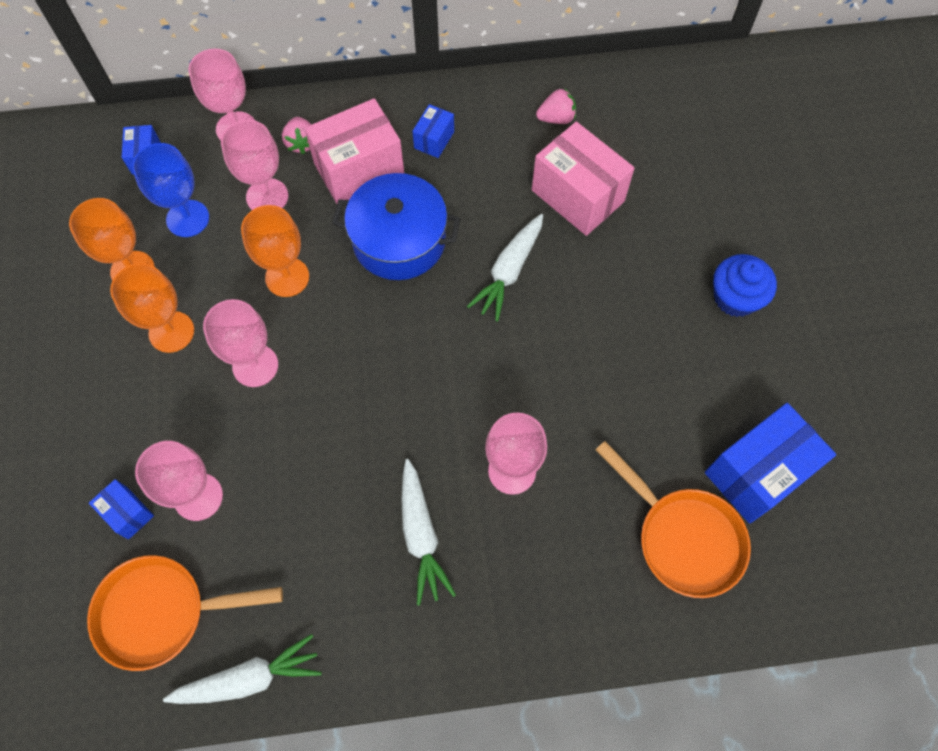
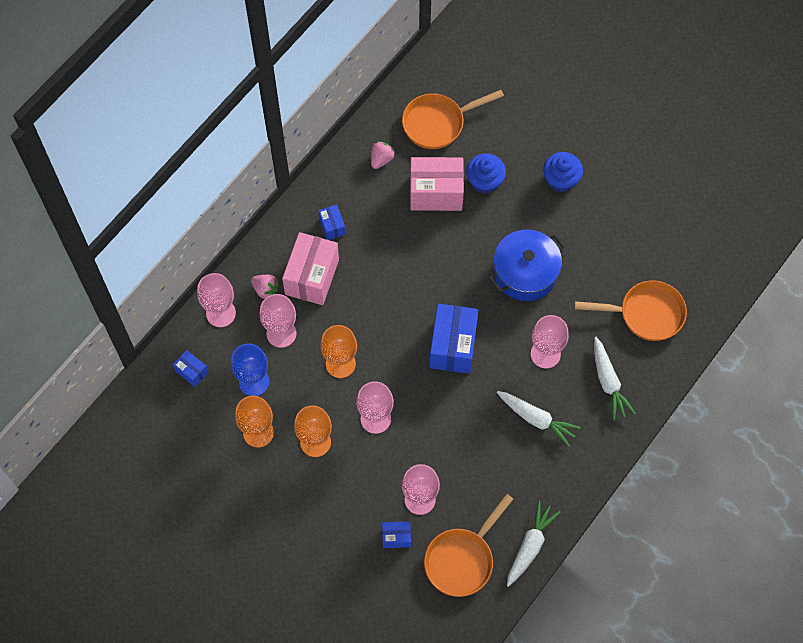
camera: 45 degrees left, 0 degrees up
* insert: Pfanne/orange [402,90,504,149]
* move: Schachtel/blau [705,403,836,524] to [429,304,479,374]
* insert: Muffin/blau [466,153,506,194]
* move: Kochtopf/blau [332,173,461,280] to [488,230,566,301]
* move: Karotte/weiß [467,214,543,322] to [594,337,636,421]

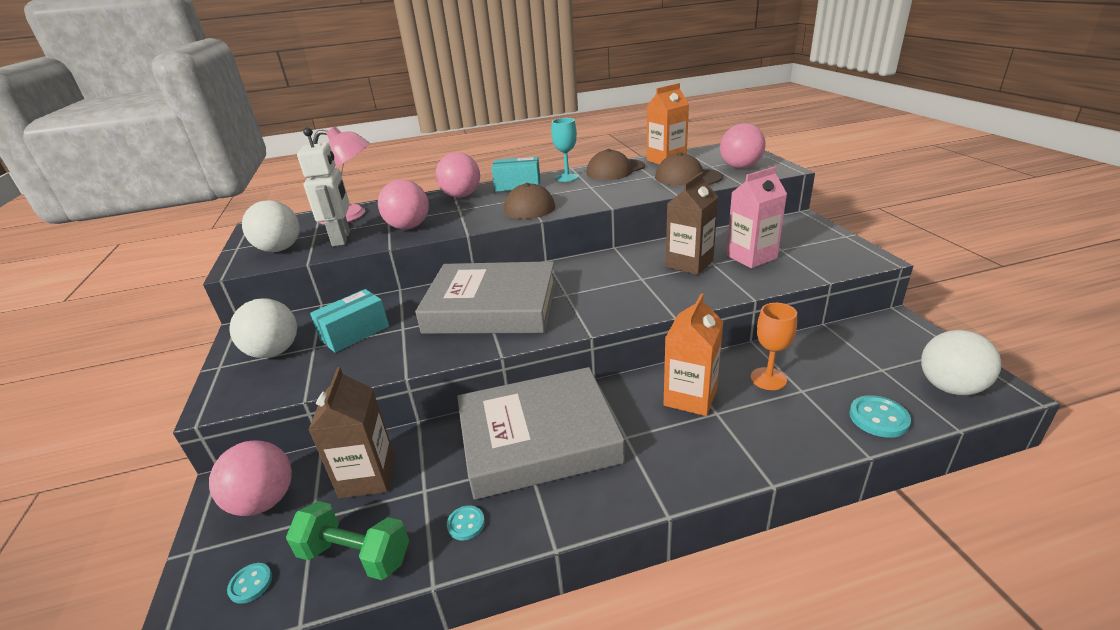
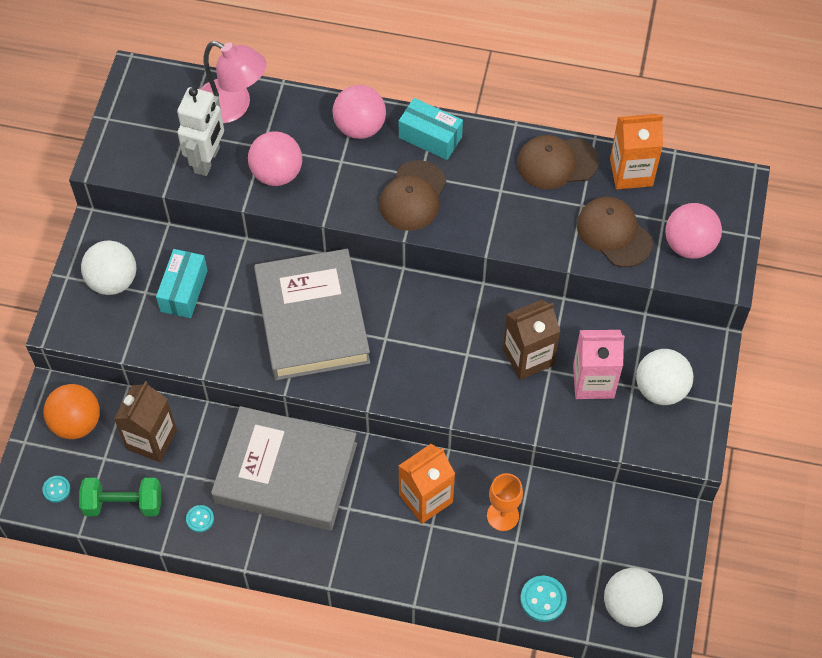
camera: 25 degrees right, 30 degrees up
* recolor: Ball/rosa [209,440,292,516] to Ball/orange [43,384,100,439]
* rotate: Hantel/grün [286,501,409,580] = [79,478,161,516] 45 degrees counterclockwise
* rotate: Schachtel/türkis [310,289,389,353] = [156,249,208,318] 60 degrees counterclockwise
* rotate: Buch/grau [415,261,556,334] = [254,249,370,380] 45 degrees clockwise
* move: Ball/weiß [242,200,300,252] to [636,349,693,405]
* delete: Kelch/türkis [551,118,579,182]

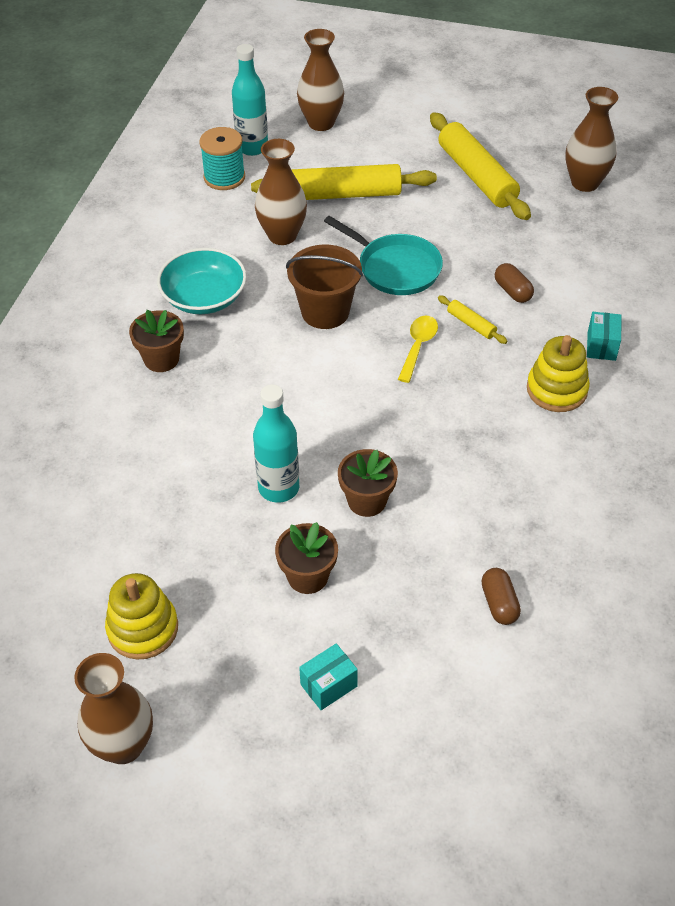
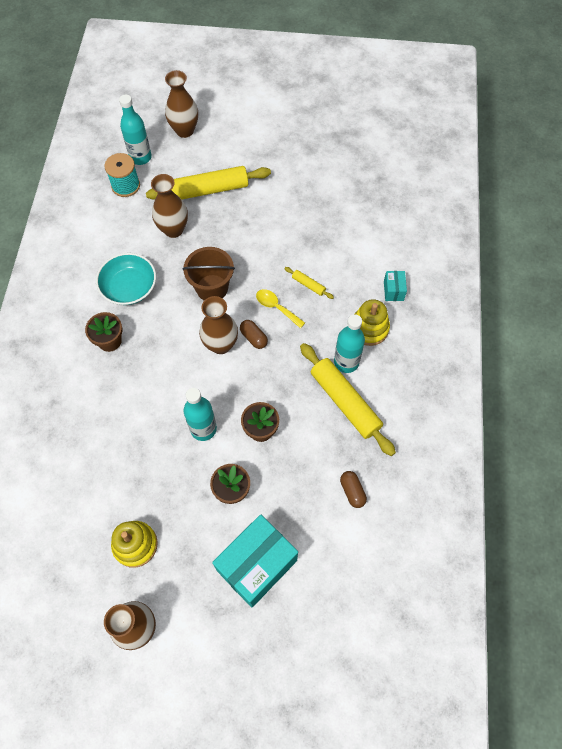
camera: 10 degrees left, 15 degrees up
* move: Vase/braun [565,87,618,192] to [199,296,238,354]
* resize: Schachtel/türkis [299,643,358,710] = [212,514,298,607] x2.31
* move: Kapsel/braun [495,263,534,303] to [240,320,268,349]
* rotate: Löffel/gelb [398,316,438,383] = [256,289,305,328] 60 degrees counterclockwise
* move: Nudelholz/gelb [430,112,531,220] to [300,343,396,456]
* insert: Flasche/türkis [334,314,365,373]
* delete: Pfanne/türkis [324,216,443,295]

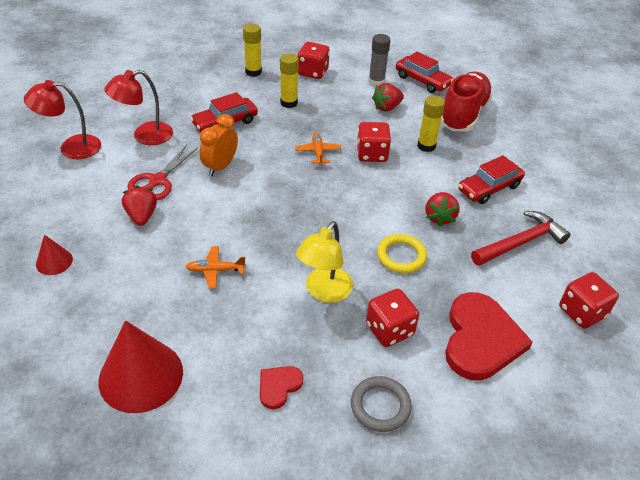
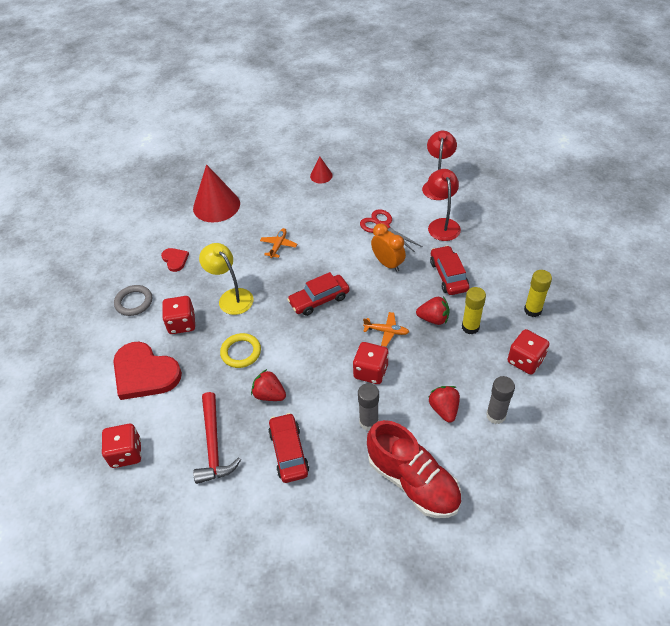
camera: 115 degrees right, 5 degrees up
* move: Auto/rot [396,52,454,93] to [287,272,350,316]
* recolor: Klebestift/gelb [418,95,445,152] to Klebestift/grau [358,383,379,431]
* move: Erdbeere/rot [122,186,157,226] to [416,296,450,325]

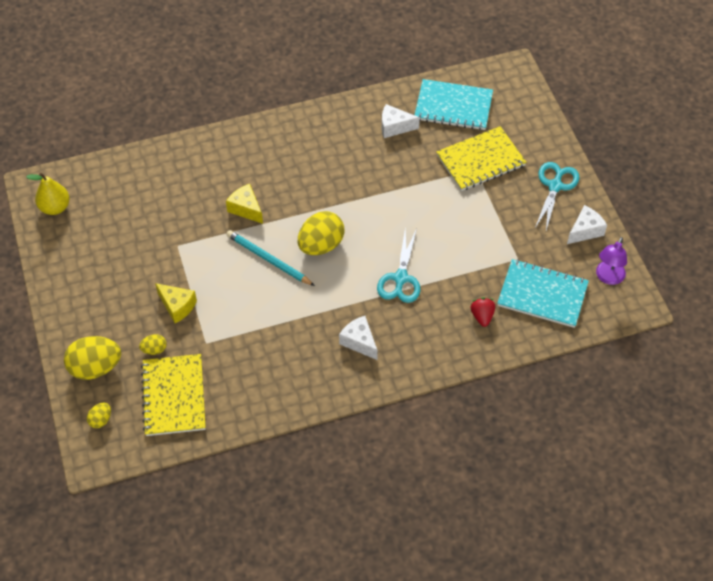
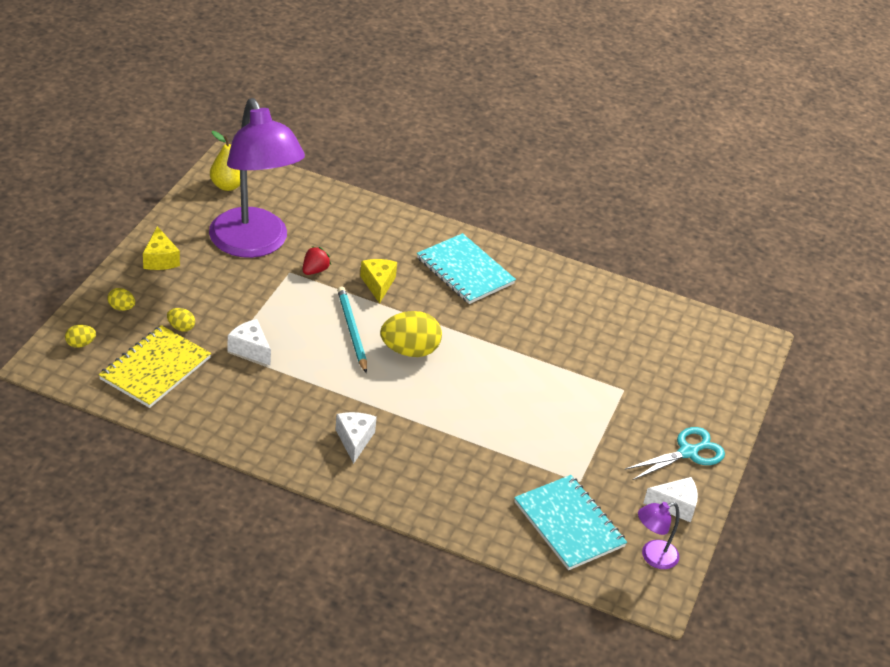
camera: 35 degrees right, 15 degrees down
* resize: Ei/gelb [64,336,121,380] = [107,288,135,311] x0.48
* move: Käse/gelb [155,283,197,323] to [143,226,180,270]
* insert: Lampe/lila [209,98,305,258]
* move: Käse/weiß [382,104,420,138] to [228,319,271,366]
* move: Erdbeere/rot [471,298,495,327] to [303,246,331,275]
* move: Notizbuch/türkis [415,79,493,130] to [417,233,516,304]
* delete: Schere/türkis [377,228,420,303]
* delete: Notizbuch/gelb [436,126,527,191]

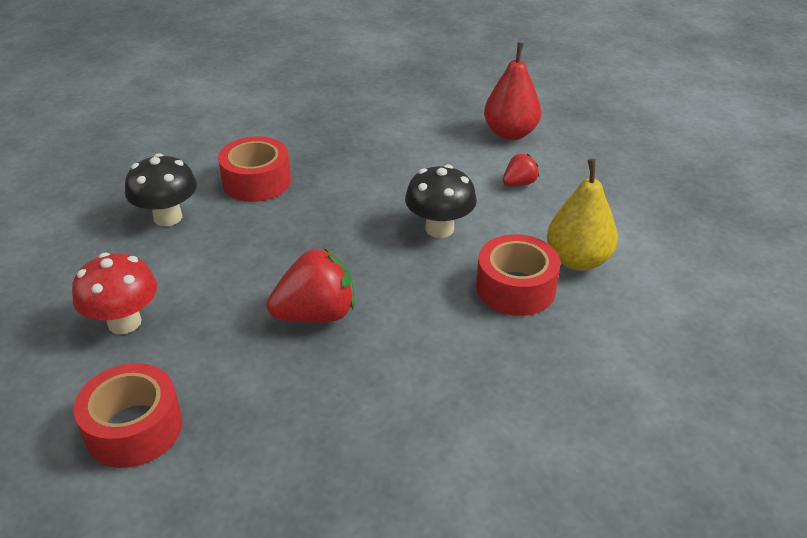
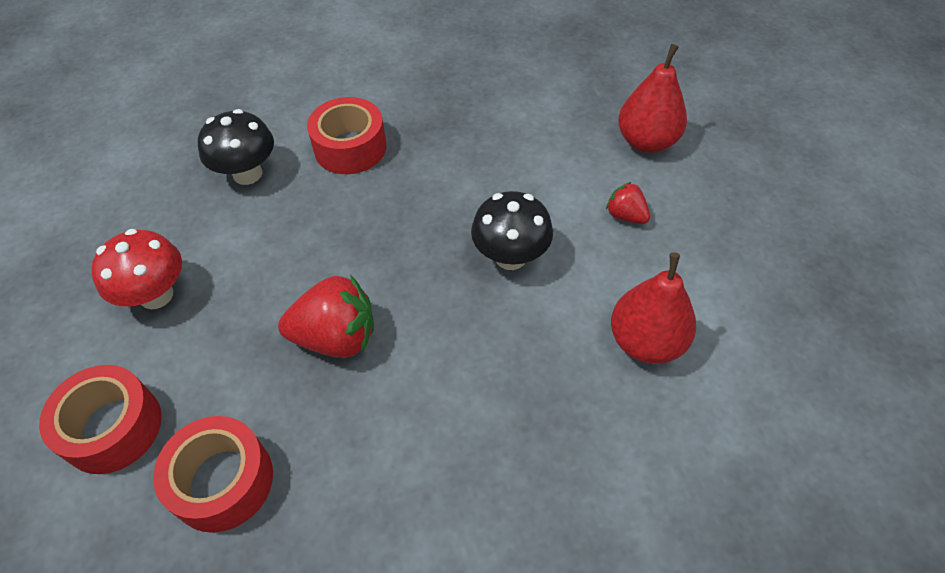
camera: 20 degrees right, 15 degrees up
* move: Klebeband/rot [476,234,560,316] to [153,416,273,533]
* rotate: Erdbeere/rot [503,154,539,186] = [606,182,650,224] 120 degrees counterclockwise
* recolor: Birne/gelb [547,159,618,271] to Birne/rot [611,252,696,364]

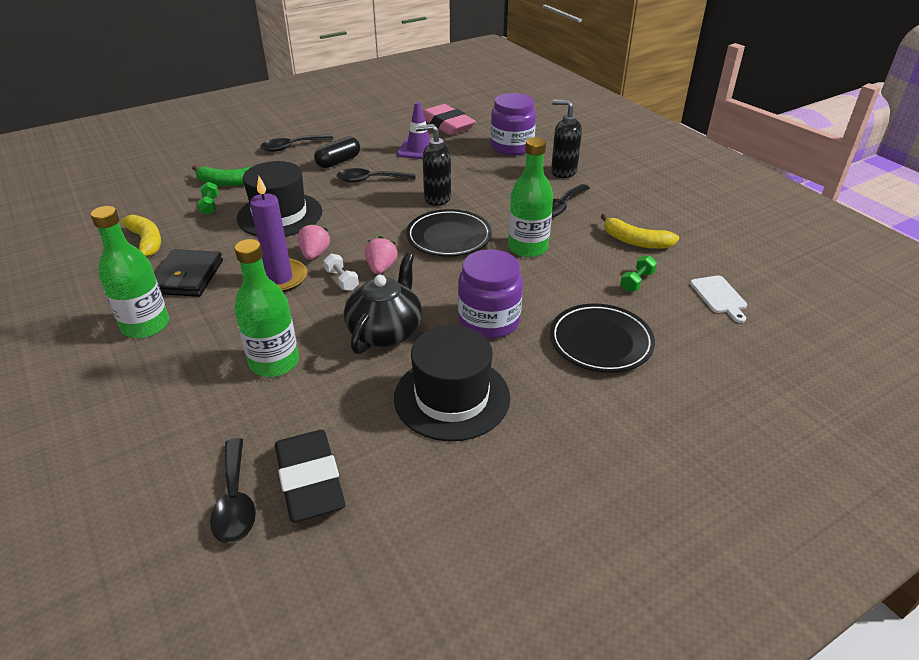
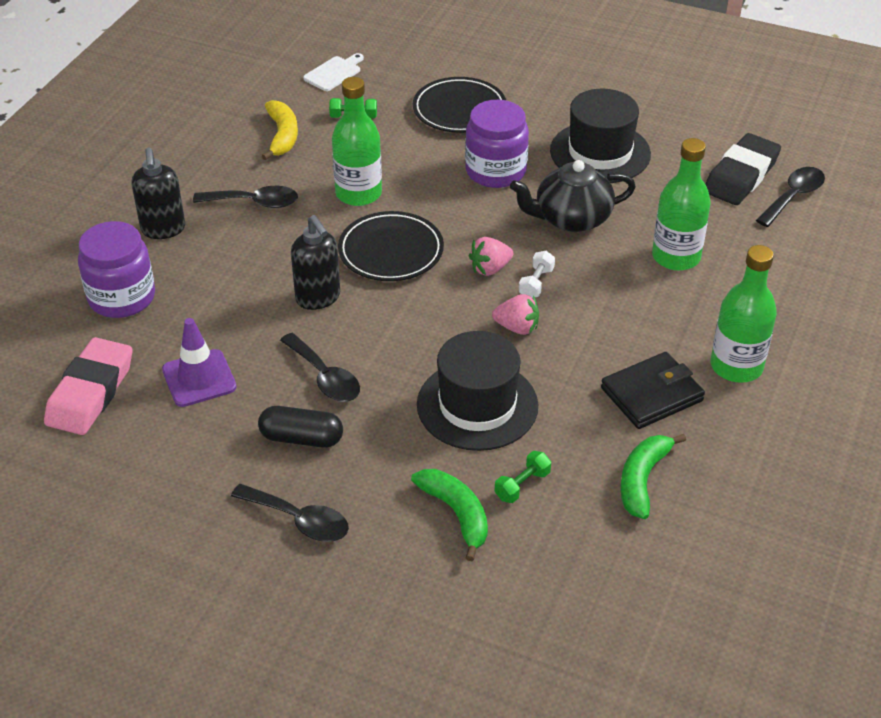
camera: 125 degrees left, 5 degrees up
* rotate: Erdbeere/rosa [298,223,330,260] = [492,294,539,335] 135 degrees counterclockwise
* recolor: Banane/gelb [121,215,161,257] to Banane/grün [620,434,686,519]
* delete: Kerze/lila [250,176,307,293]

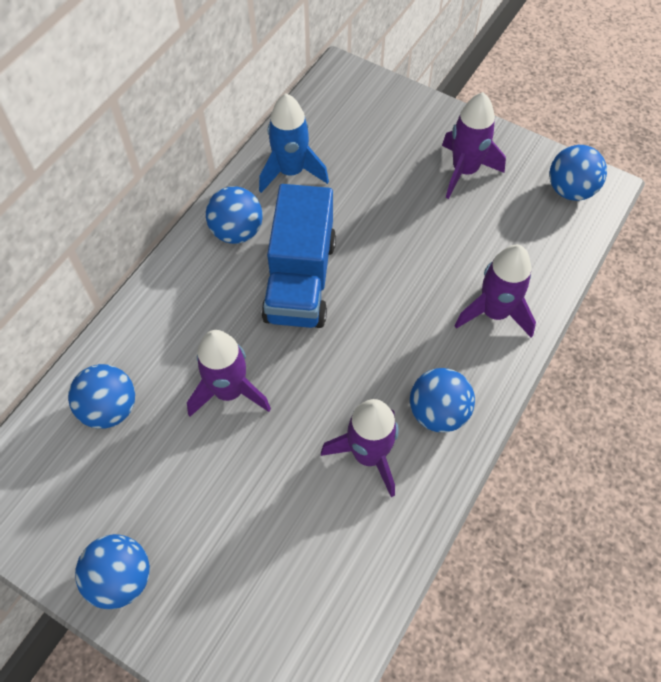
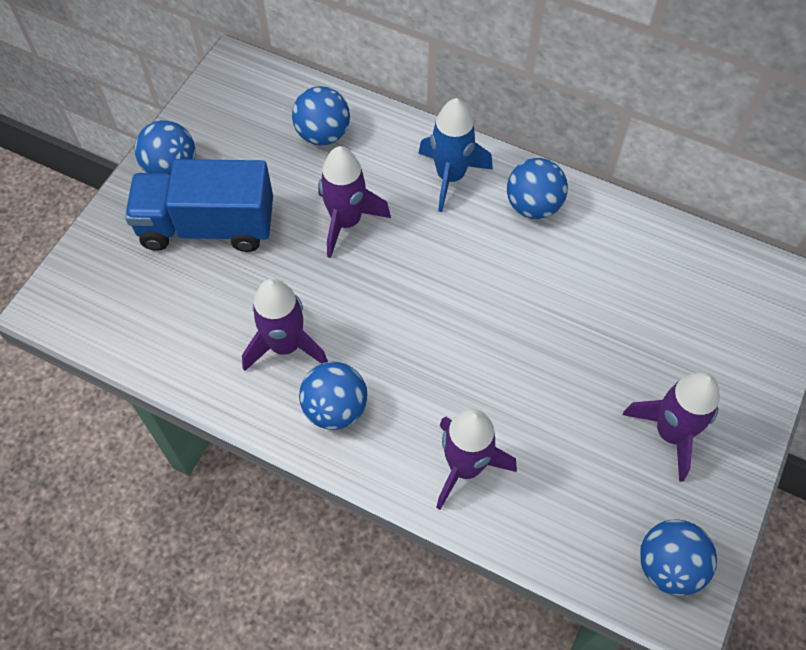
camera: 85 degrees right, 0 degrees up
* move: Lastwagen/blau [262,184,336,328] to [125,159,273,252]
* move: Rakete/blau [259,93,329,193] to [418,98,493,212]

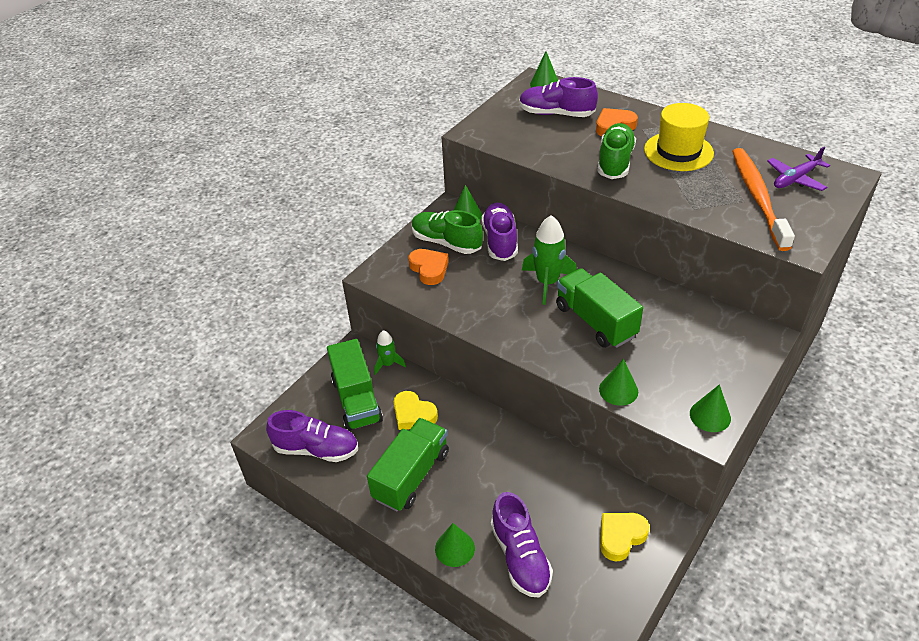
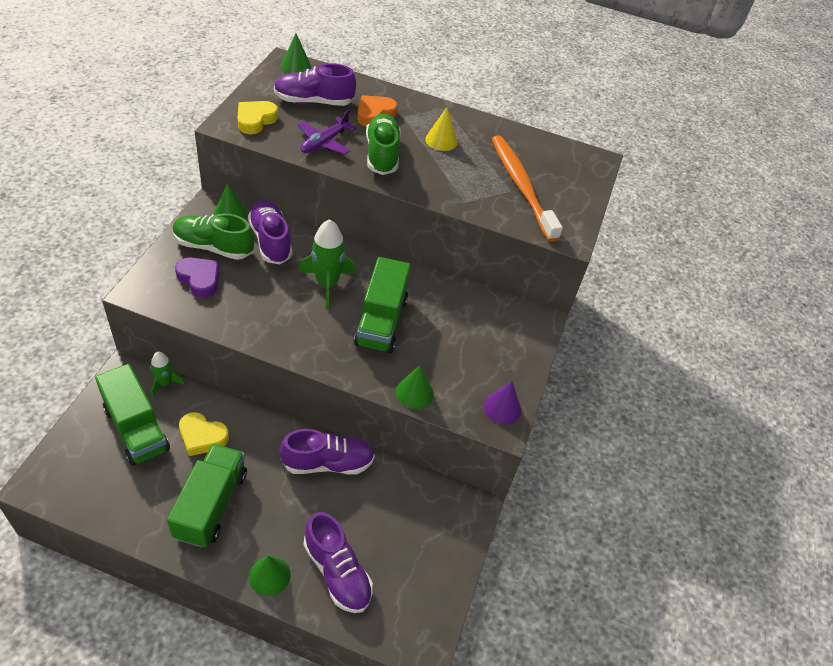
camera: 25 degrees left, 5 degrees up
* recolor: Herz/orange [408,249,449,285] to Herz/lila [175,258,219,297]
* move: Herz/gelb [600,513,650,562] to [238,101,278,134]
* move: Schuh/lila [266,410,358,462] to [279,429,375,475]
* move: Flugzeug/lila [767,147,830,191] to [298,110,356,154]
* rotate: Lastwagen/grün [556,268,643,348] = [354,257,411,353] 120 degrees counterclockwise
* replace: Hut/gelb [644,103,714,171] to Kegel/gelb [425,107,458,151]
* recolor: Kegel/grün [690,384,731,432] to Kegel/lila [484,381,521,425]

